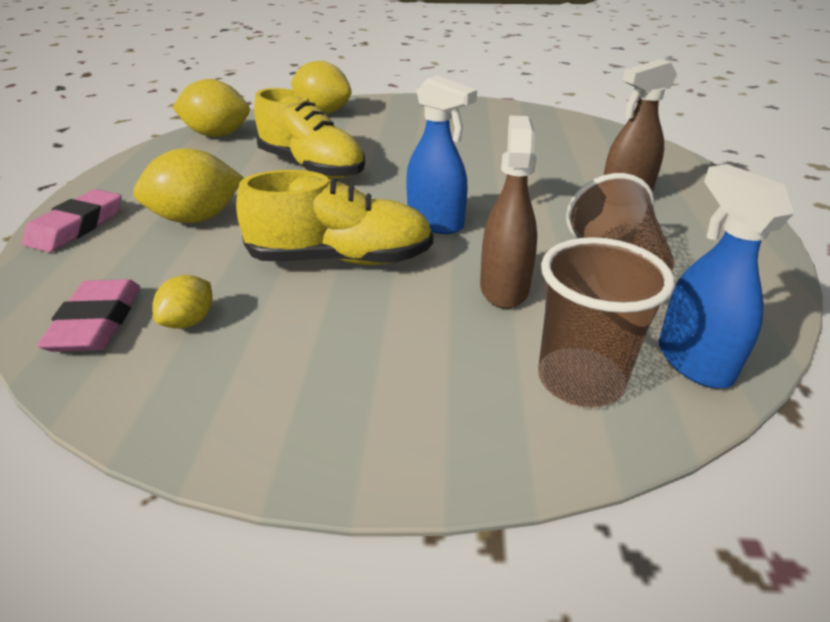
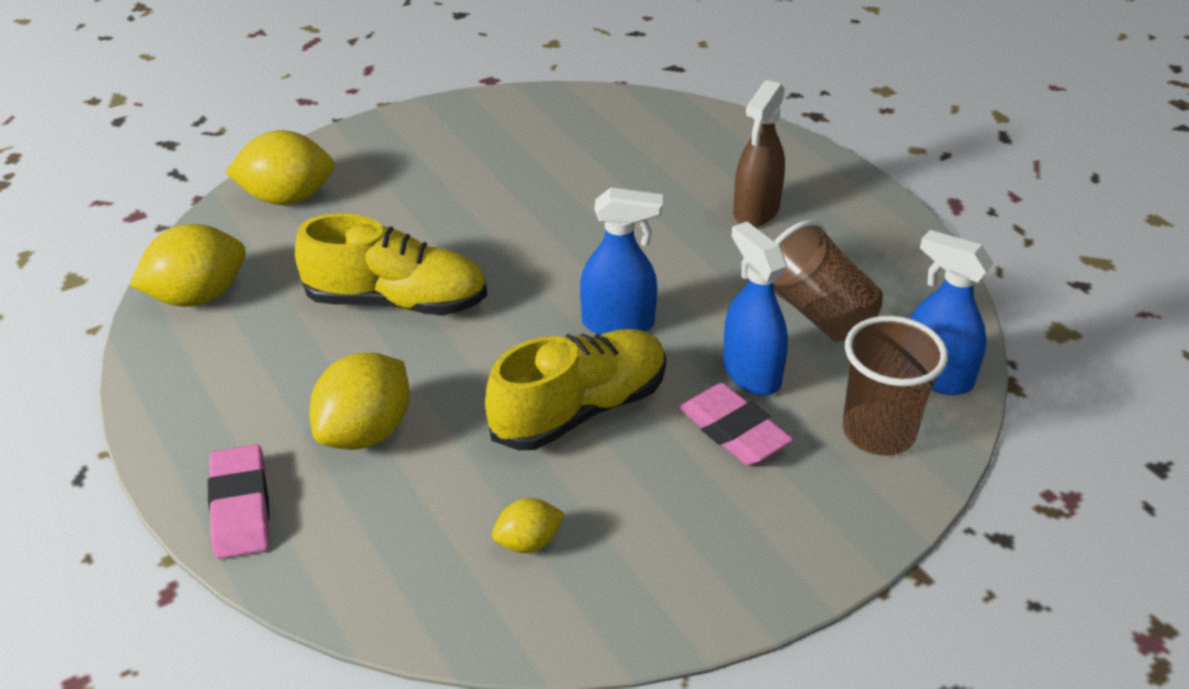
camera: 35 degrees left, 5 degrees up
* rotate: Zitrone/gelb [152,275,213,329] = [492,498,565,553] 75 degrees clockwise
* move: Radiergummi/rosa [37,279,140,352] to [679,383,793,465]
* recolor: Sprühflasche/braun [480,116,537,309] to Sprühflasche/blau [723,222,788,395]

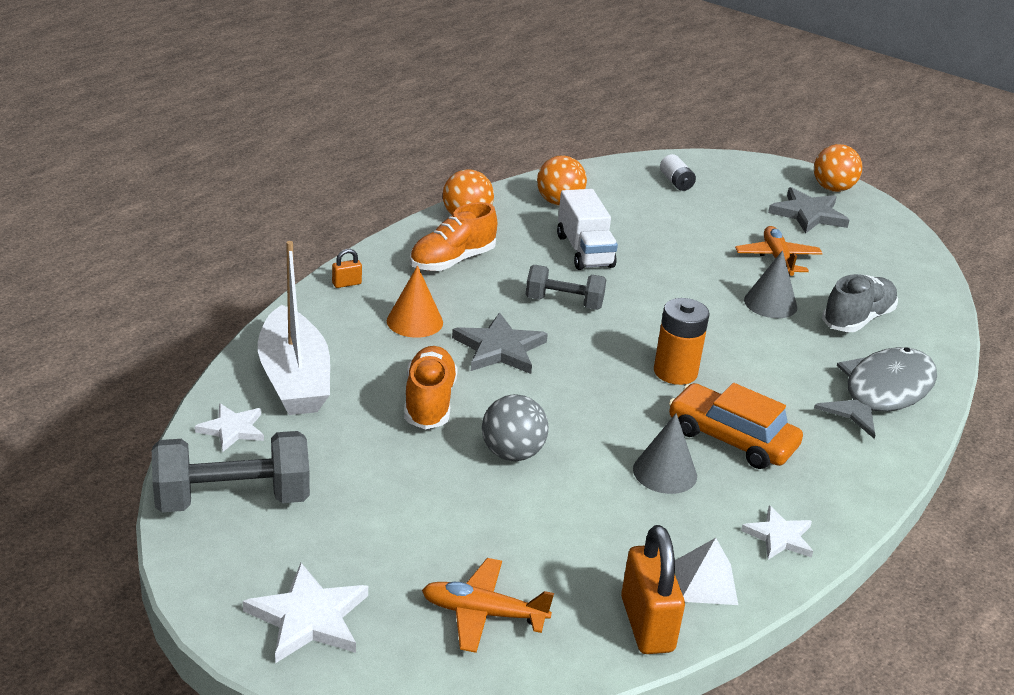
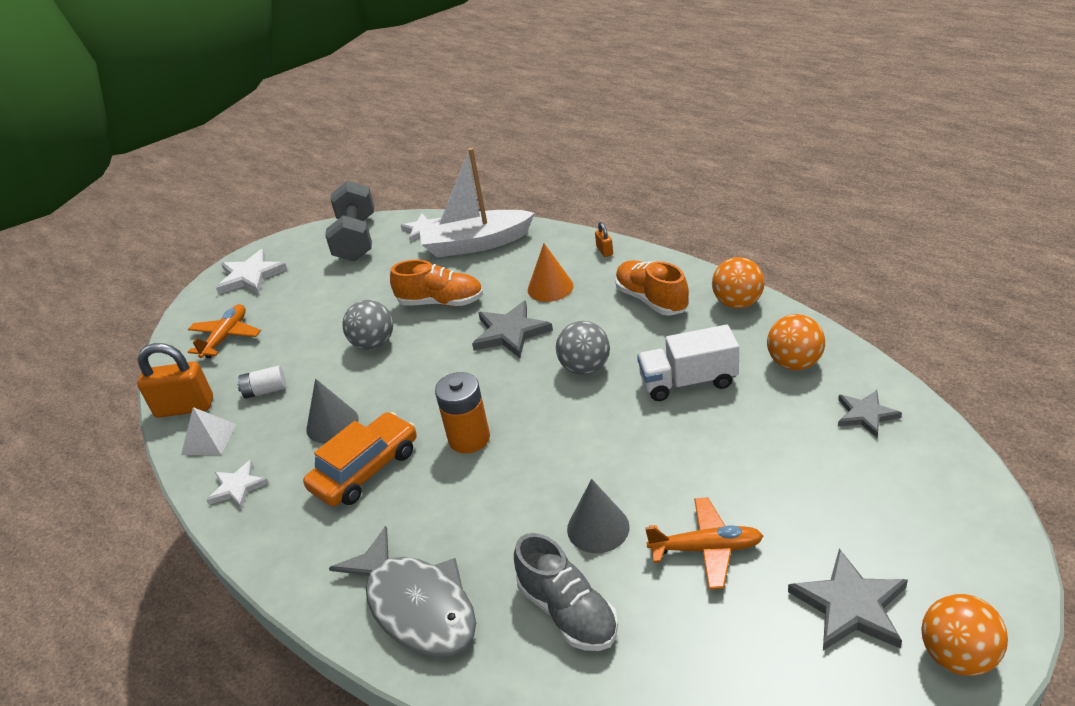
camera: 105 degrees right, 5 degrees up
* move: Batterie/weiß [660,154,696,191] to [238,365,286,399]
* replace: Hantel/grau [525,265,606,310] to Ball/grau [556,321,610,375]
* insert: Stern/grau [838,390,902,438]

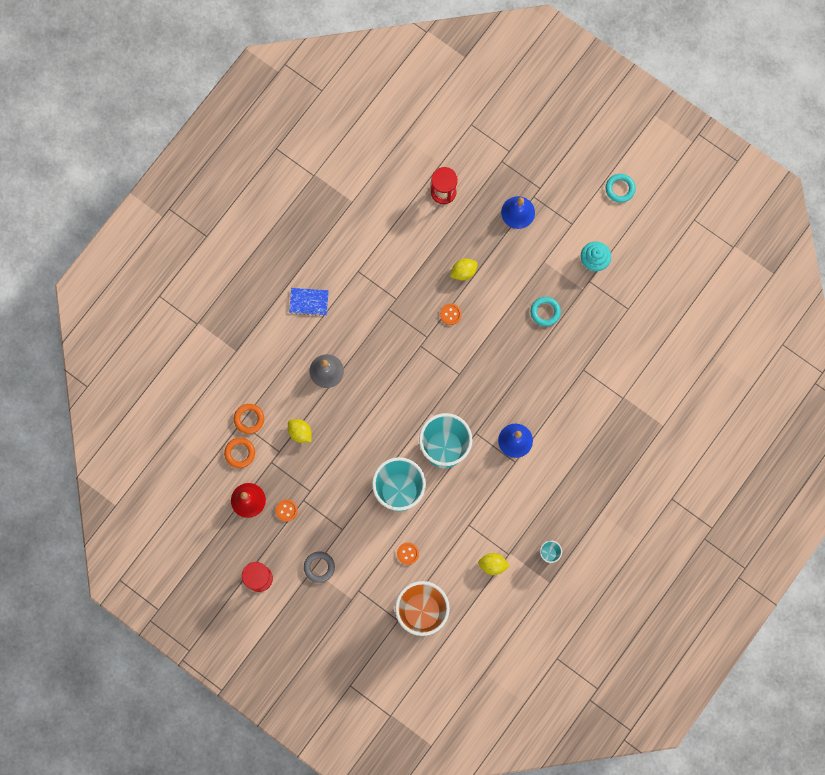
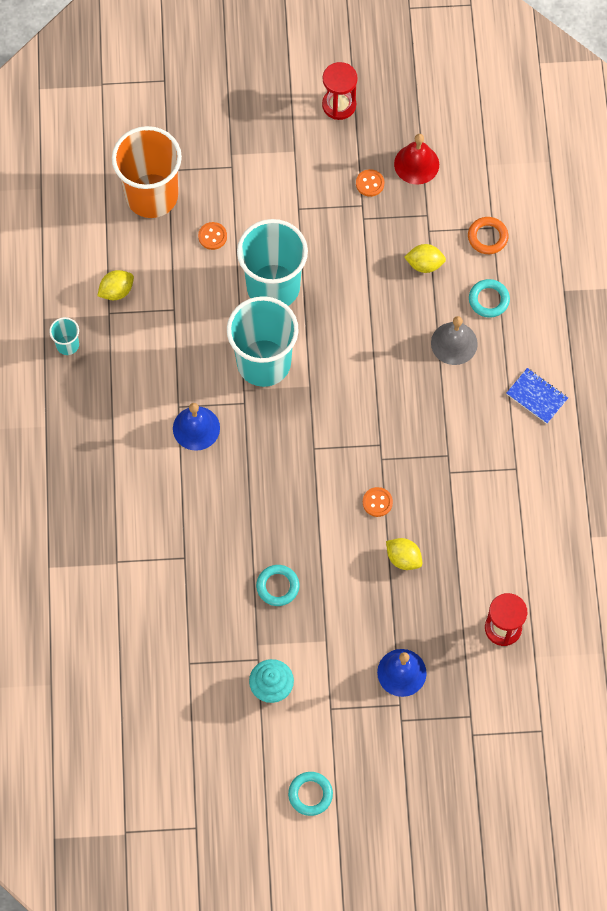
camera: 140 degrees right, 10 degrees down
* rotate: Zitrone/gelb [450,259,478,281] = [386,538,422,570] 75 degrees counterclockwise
* insert: Ring/türkis [469,279,510,318]
* rotate: Notizbuch/blau [289,288,329,316] = [507,368,568,424] 75 degrees clockwise
* delete: Ring/orange [224,438,255,468]
* delete: Ring/grau [304,551,335,583]

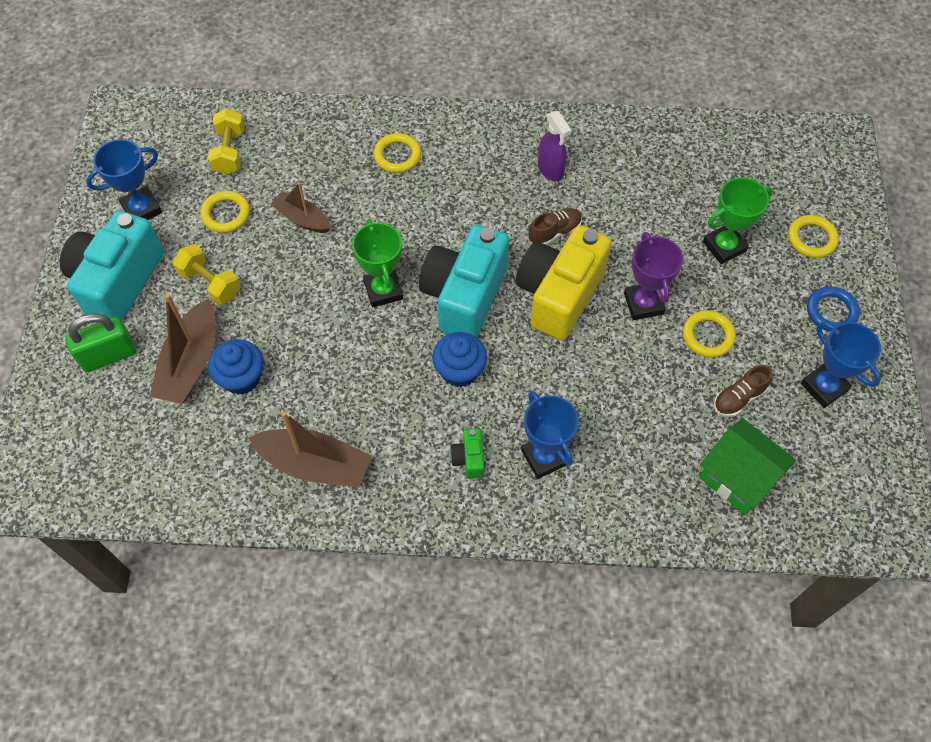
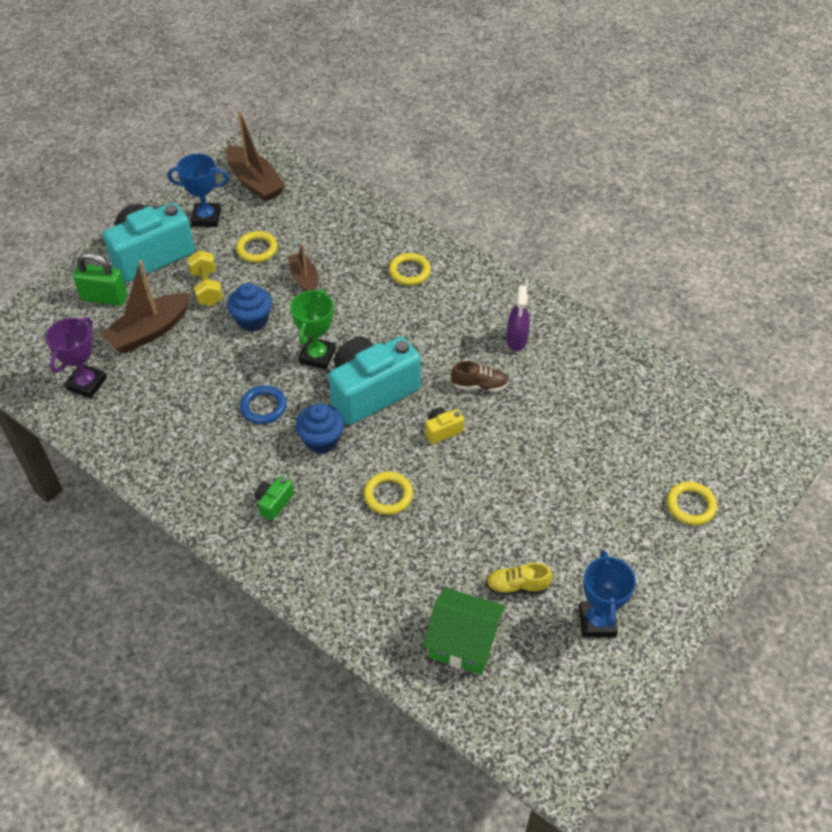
camera: 35 degrees right, 10 degrees down
* move: Pokal/lila [624,232,683,320] to [45,317,107,398]
* move: Boot/braun [248,411,371,488] to [226,110,286,202]
* move: Muffin/blau [208,339,263,395] to [227,283,272,332]
* move: Ring/blau [807,286,860,332] to [240,385,287,424]
* move: Ring/gelb [683,310,736,358] to [364,472,413,515]
* rotate: Haus/grün [699,418,796,515] = [424,588,505,675] 60 degrees counterclockwise
* resize: Kamera/gelb [516,225,612,340] = [425,407,464,444] x0.41
* recolor: Schuh/braun [714,365,773,417] to Schuh/gelb [486,563,553,596]
* delete: Hantel/gelb [208,109,245,175]
* delete: Pokal/blau [521,391,579,479]
* delete: Pokal/grün [703,177,773,264]

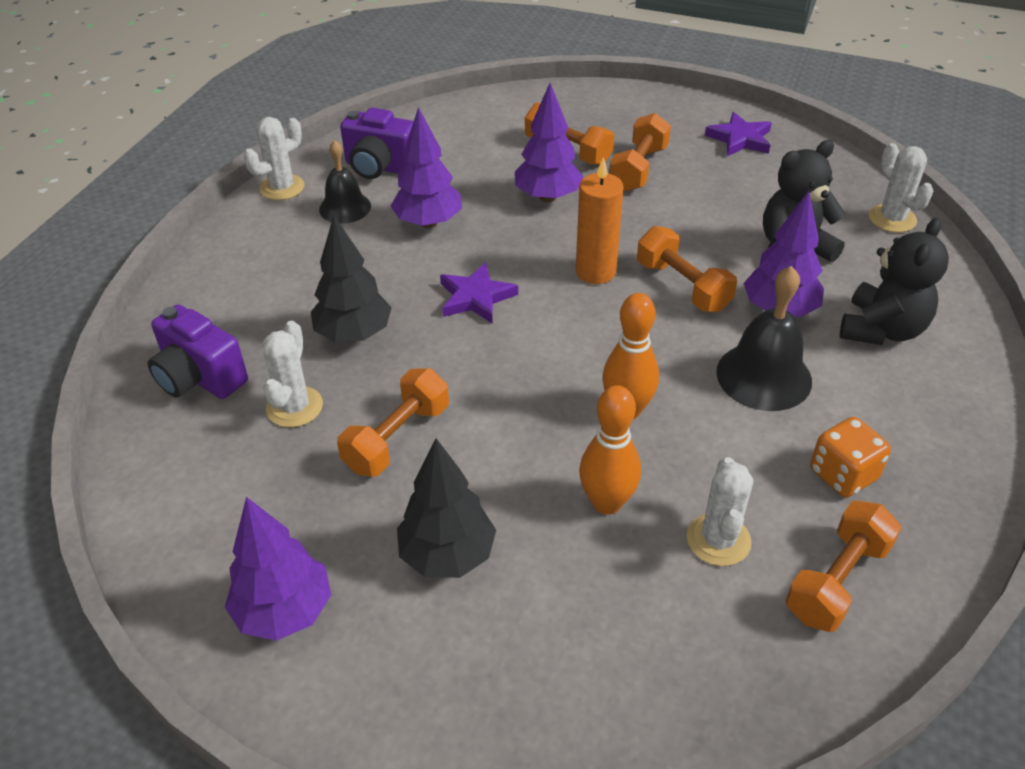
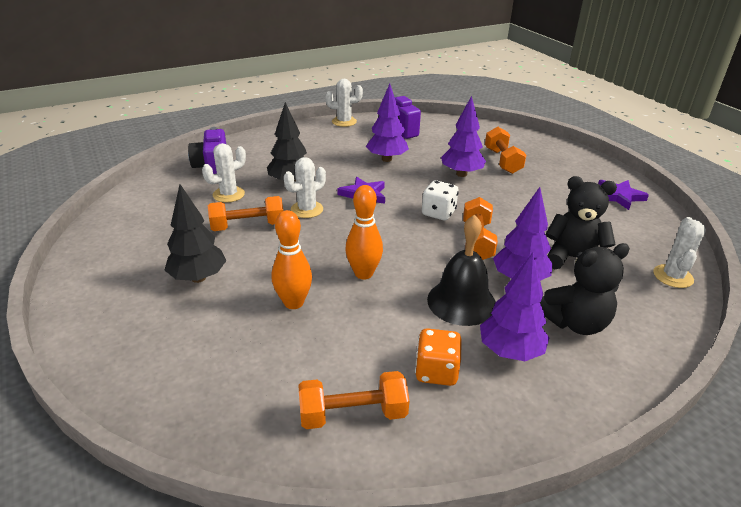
camera: 40 degrees right, 10 degrees down
* move: Kaktus/weiß [687,457,753,566] to [284,157,326,218]
* replace: Kerze/orange [576,157,624,284] to Spielwürfel/weiß [422,180,459,220]
* move: Baum/lila [225,497,331,641] to [480,252,549,361]
* delete: Glocke/schwarz [319,140,371,224]
* delete: Hantel/orange [610,113,671,191]

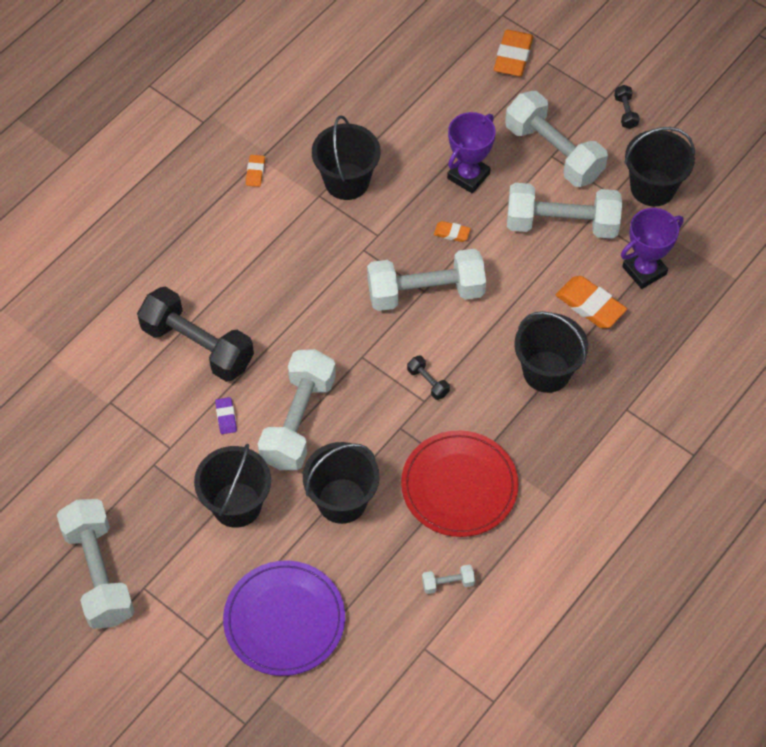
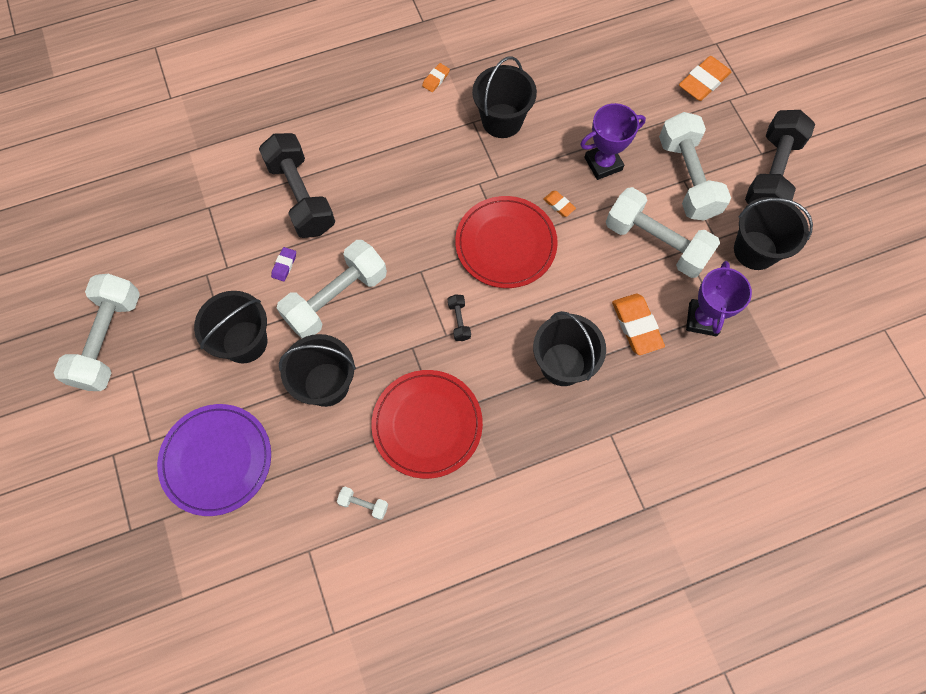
camera: 30 degrees right, 10 degrees up
* replace: Hantel/weiß [367,249,486,311] to Teller/rot [455,196,558,288]
* rotate: Pokal/lila [621,208,684,289] = [686,261,752,336] 75 degrees counterclockwise
* resize: Hantel/schwarz [614,85,639,129] = [745,110,815,204] x2.45

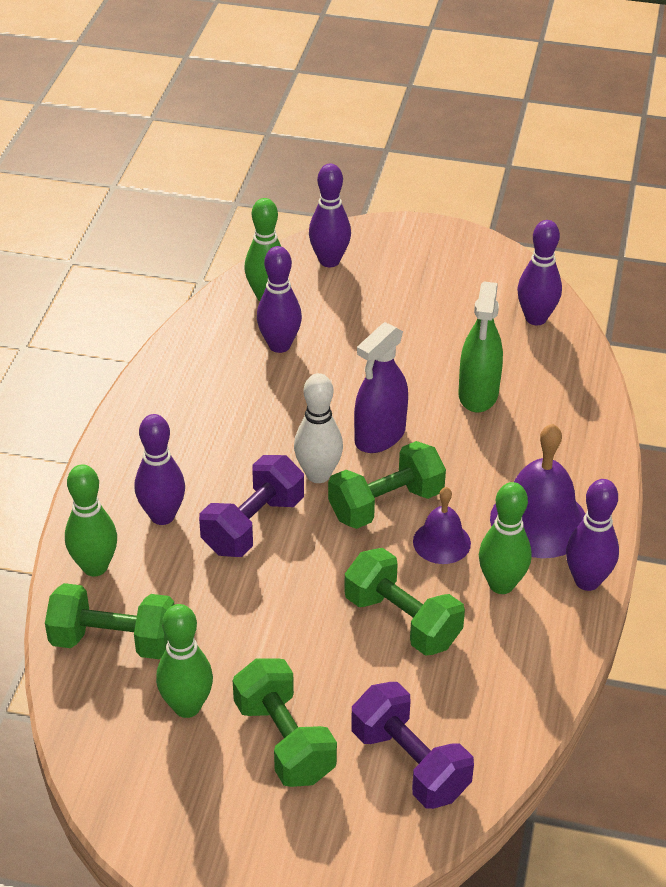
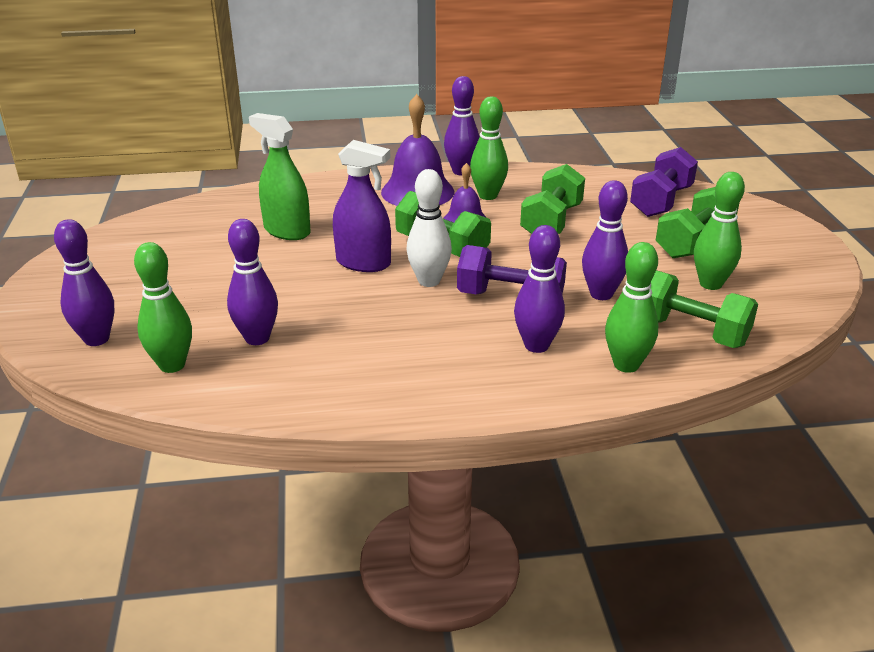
camera: 110 degrees left, 10 degrees down
* rotate: Sprühflasche/grün [458,282,503,412] = [249,113,311,240] 135 degrees counterclockwise
* move: Bowlingkegel/lila [517,220,562,325] to [582,180,628,300]
* rotate: Hantel/grün [45,583,174,659] = [650,270,758,348] 45 degrees counterclockwise

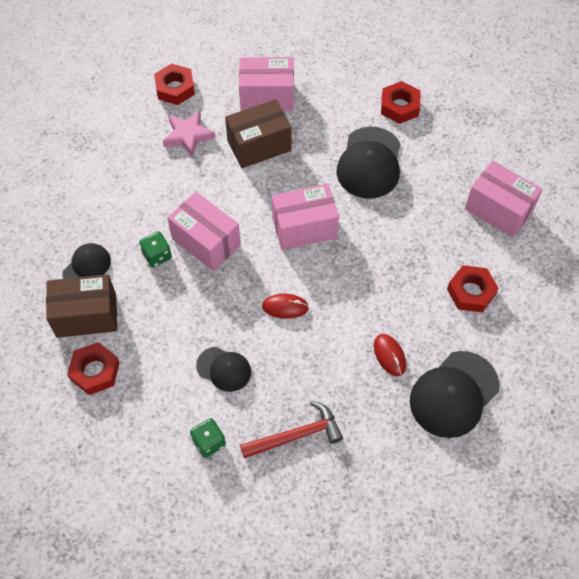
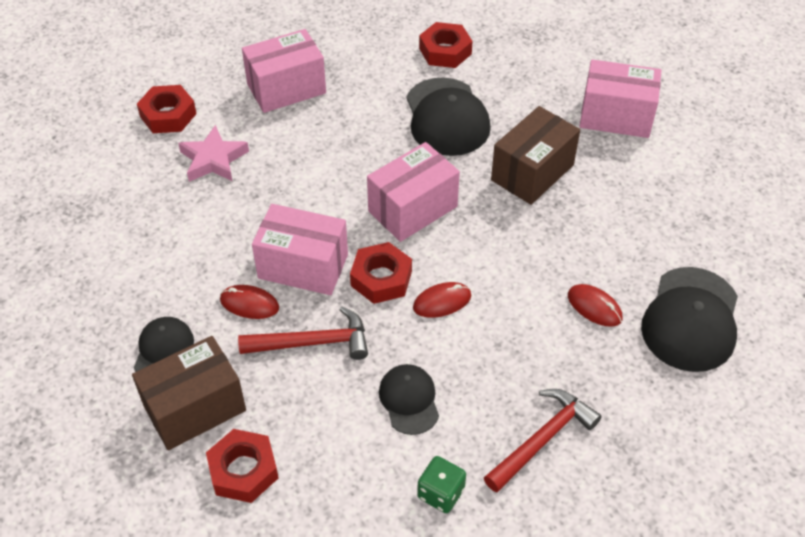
camera: 25 degrees left, 10 degrees down
* replace: Spielwürfel/grün [139,231,172,268] to Computermaus/rot [220,285,279,319]
* insert: Hammer/rot [238,306,368,360]
* move: Sechskantmutter/rot [447,265,499,313] to [350,242,412,304]
* rotate: Kappe/schwarz [196,347,251,392] = [379,364,439,435] 105 degrees counterclockwise
* move: Schachtel/braun [225,99,292,168] to [491,106,580,205]

